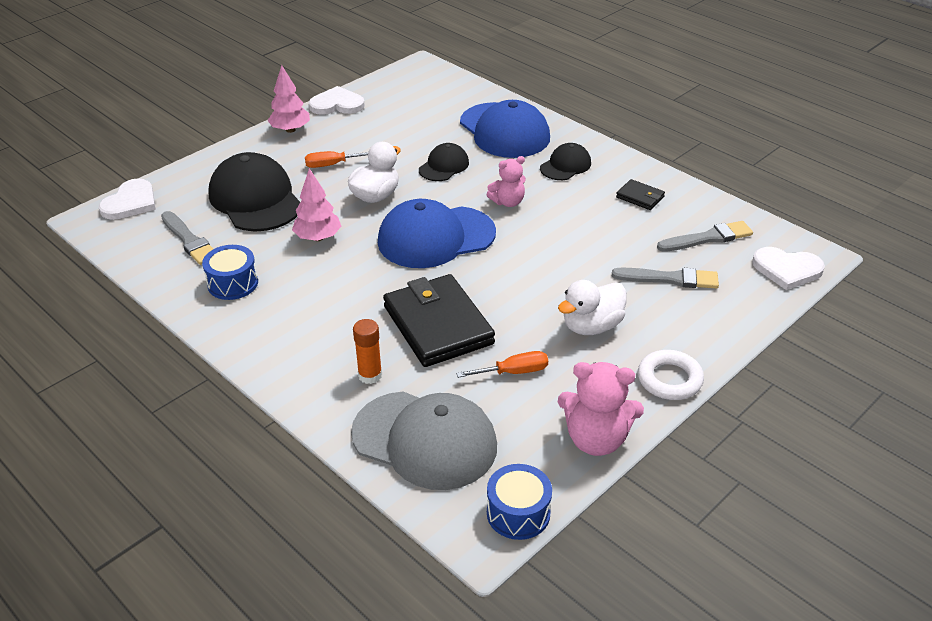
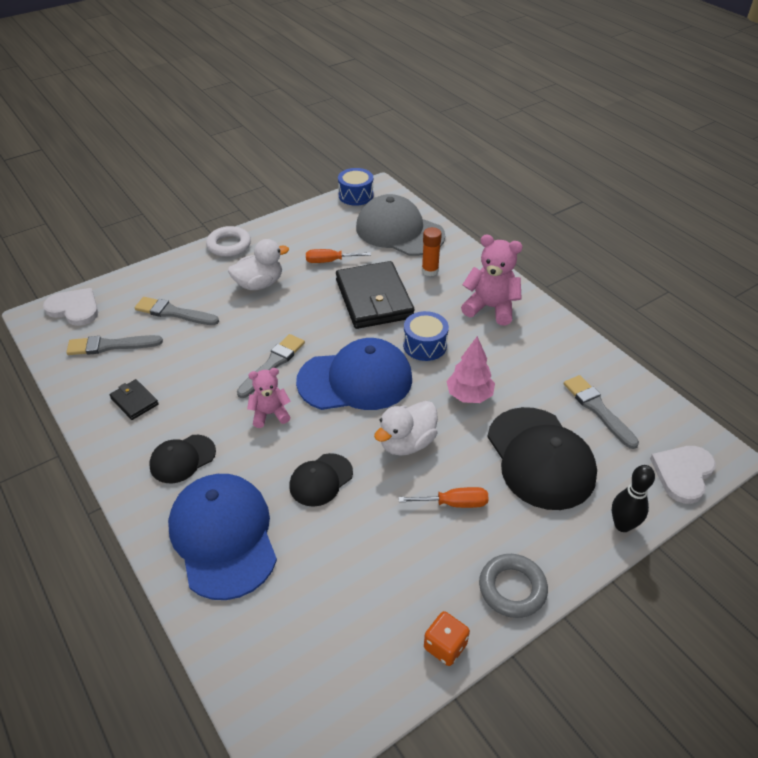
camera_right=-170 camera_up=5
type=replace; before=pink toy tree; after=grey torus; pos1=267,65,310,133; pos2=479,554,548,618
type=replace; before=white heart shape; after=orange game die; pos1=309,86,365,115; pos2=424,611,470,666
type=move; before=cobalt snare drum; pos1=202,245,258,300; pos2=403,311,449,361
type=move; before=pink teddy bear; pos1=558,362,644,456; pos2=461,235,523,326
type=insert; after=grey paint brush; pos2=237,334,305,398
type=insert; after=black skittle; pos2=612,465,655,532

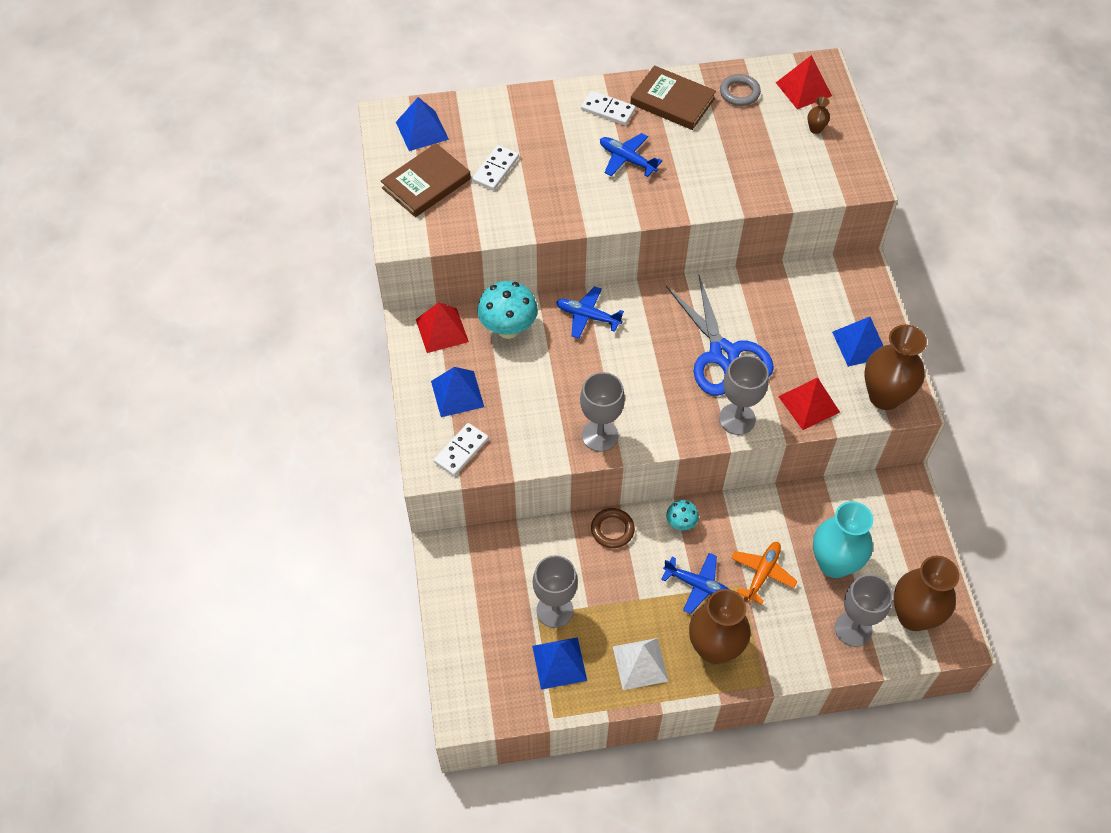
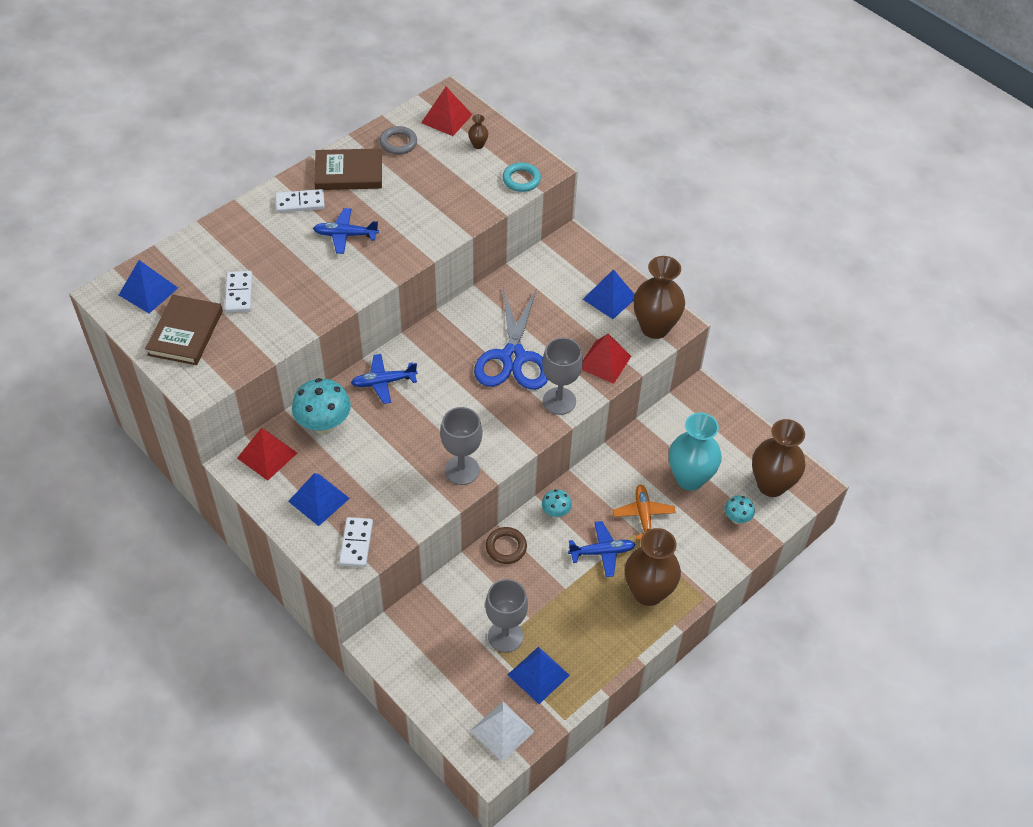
camera_right=-35 camera_up=-5
type=rotate; before=cobalt shears; pos1=666,275,774,396; pos2=474,290,548,390; turn=60
type=replace; before=grey wine glass; after=aqua toadstool; pos1=835,574,893,647; pos2=725,495,755,524
type=move; before=white solid pyramid; pos1=613,638,669,690; pos2=470,701,535,762
type=insert; after=aqua torus; pos2=502,163,541,192

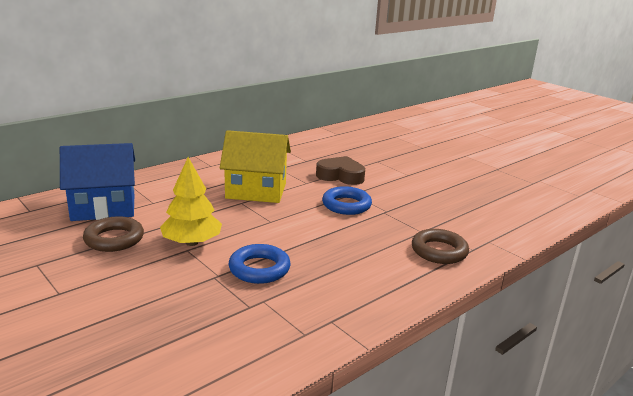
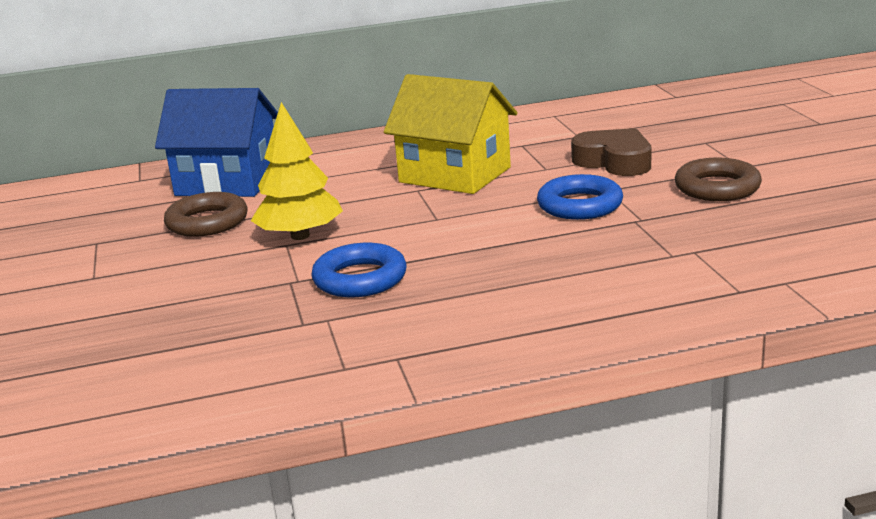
camera_right=30 camera_up=0
type=move; before=dark brown torus; pos1=412,229,469,264; pos2=675,158,762,201

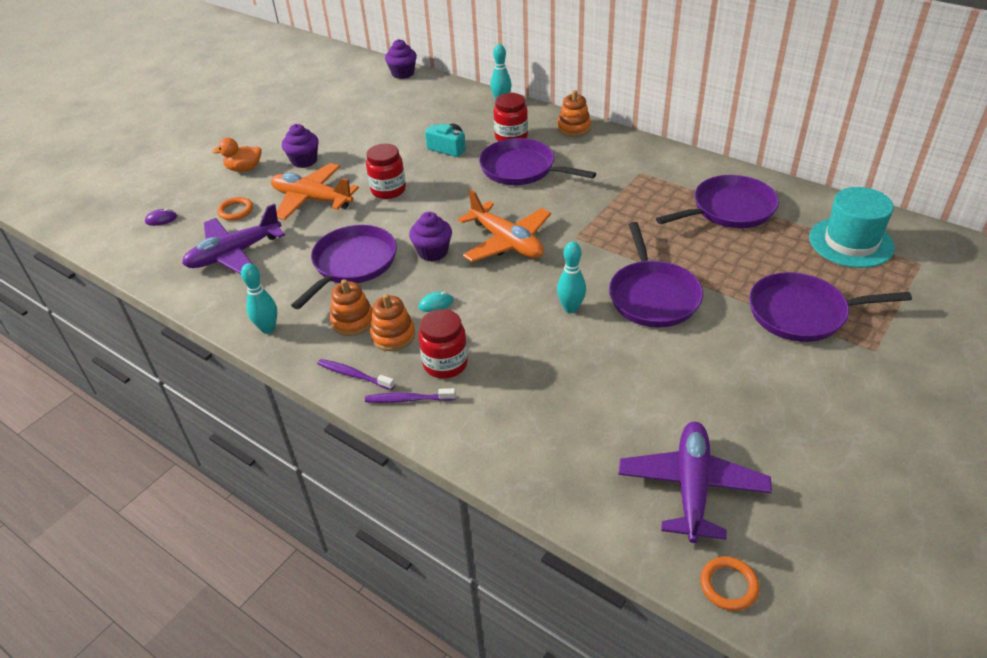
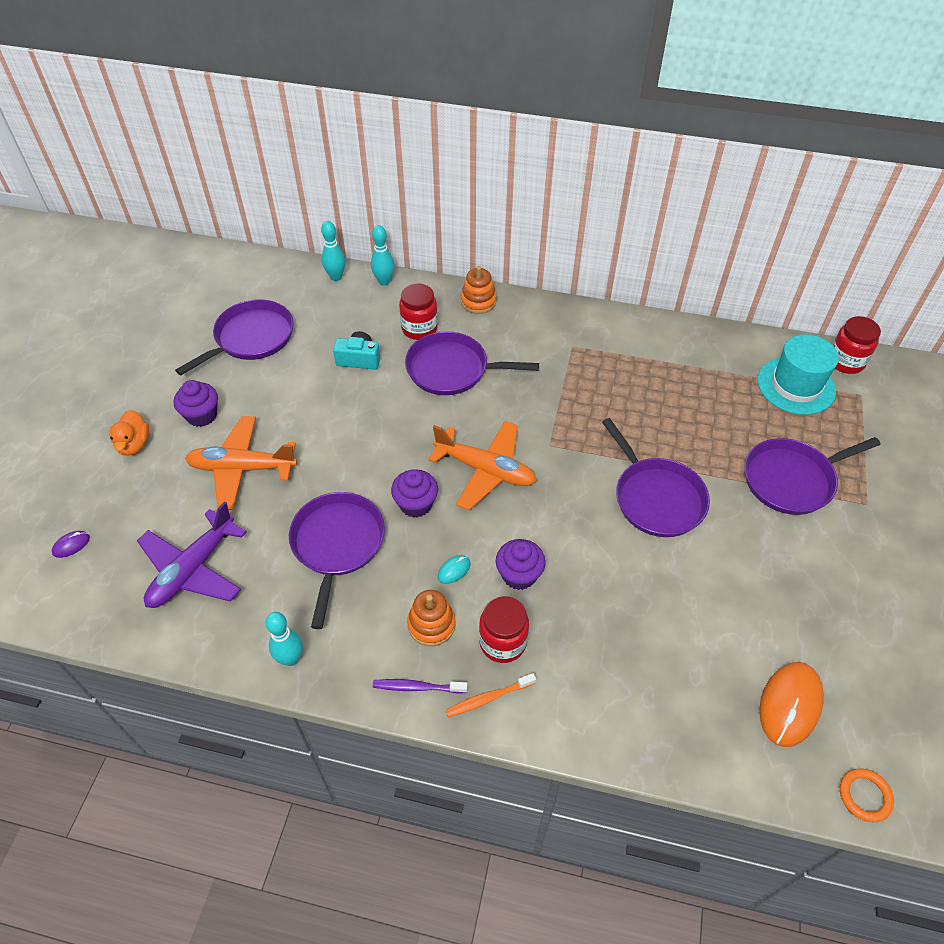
camera_right=-25 camera_up=10
type=move; before=royal purple muffin; pos1=385,39,417,79; pos2=496,539,546,590
type=rotate; before=orange rubber duck; pos1=212,138,261,172; pos2=109,410,150,456; turn=-60
type=move; before=scarlet jam jar; pos1=366,144,406,199; pos2=832,316,881,374
type=move; before=royal purple skillet; pos1=656,175,779,228; pos2=175,299,294,376
type=delete; before=orange torus; pos1=217,197,253,220
type=move; before=aqua skittle; pos1=557,242,586,313; pos2=321,221,345,281
type=delete; before=orange ring stacker; pos1=330,279,373,336
type=recolor; before=royal purple dental brush; after=orange dental brush; pos1=365,388,456,403; pos2=446,673,536,717
type=replace; before=royal purple plane; after=orange mouse; pos1=618,422,772,543; pos2=759,662,824,747

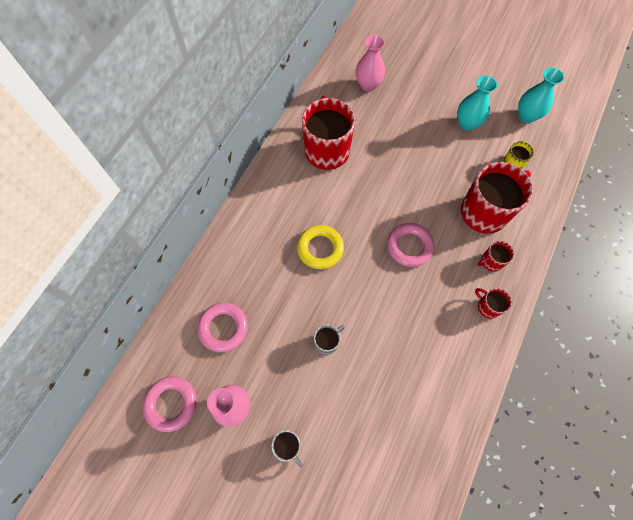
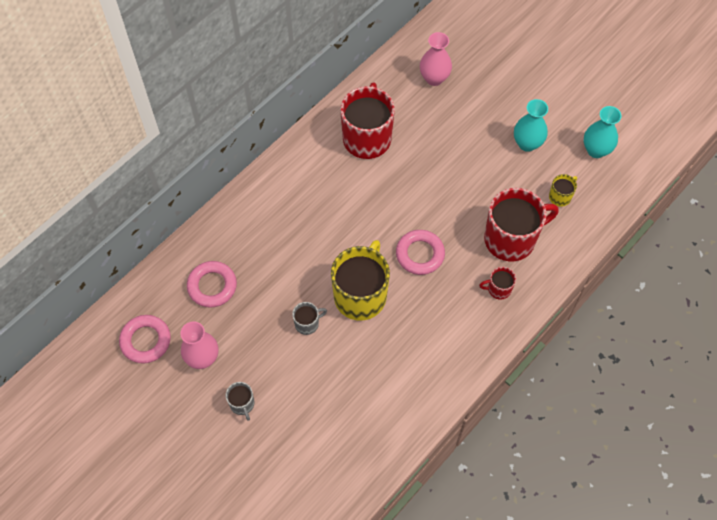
camera_right=15 camera_up=-5
type=delete; before=golden torus; pos1=297,225,344,269
type=delete; before=scarlet coffee mug; pos1=475,288,512,319
type=insert; after=golden coffee mug; pos2=331,240,390,321

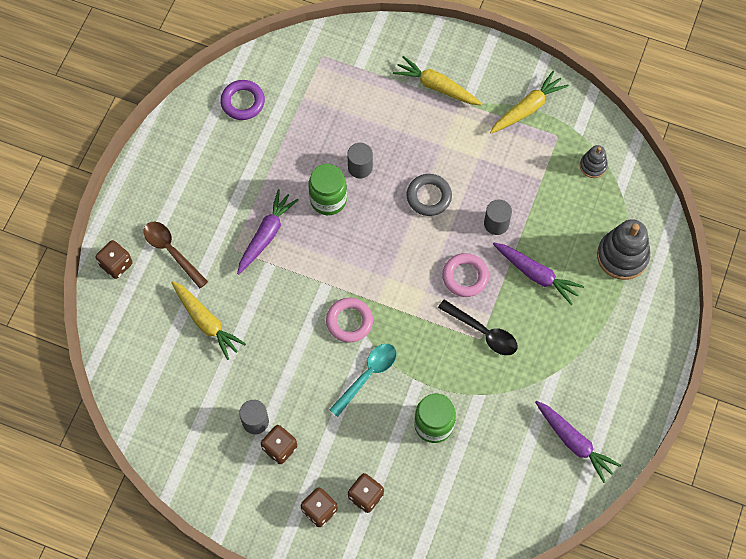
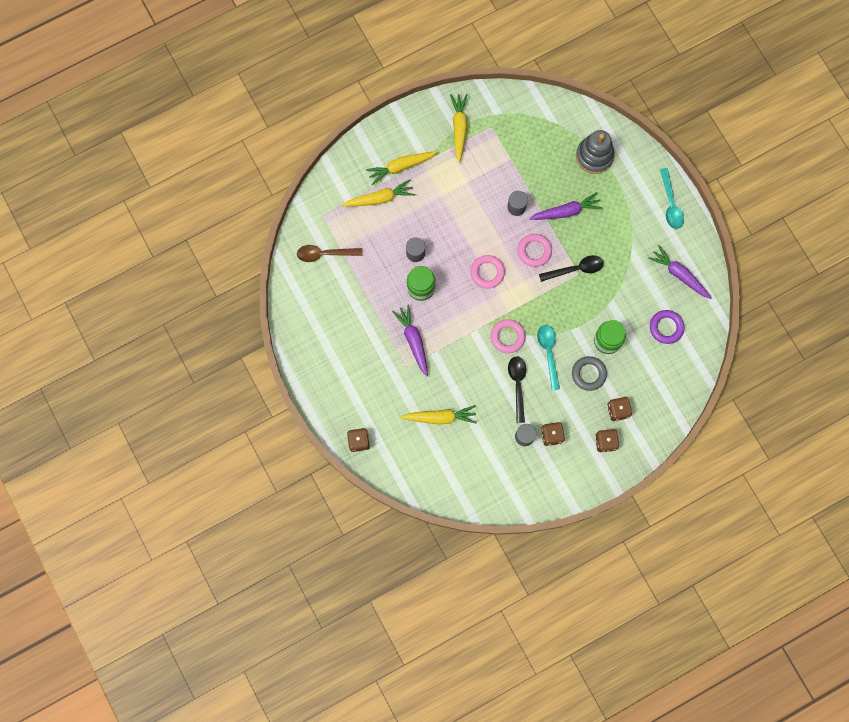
camera_right=-50 camera_up=10
type=move; before=royal purple torus; pos1=221,80,265,120; pos2=650,310,684,344
type=delete; before=grey ring stacker; pos1=580,145,608,178
type=move; before=grey torus; pos1=406,174,452,216; pos2=572,356,607,391
type=move; before=dark brown spoon; pos1=143,222,208,288; pos2=297,245,363,262
type=rotate; before=royal purple root vegetable; pos1=535,401,621,483; pos2=648,245,711,299; turn=-135
type=insert; after=aqua spoon; pos2=660,168,684,229
type=insert; after=golden root vegetable; pos2=342,179,415,207
type=insert; after=pink torus; pos2=470,255,505,288
type=insert; after=black spoon; pos2=508,356,526,423

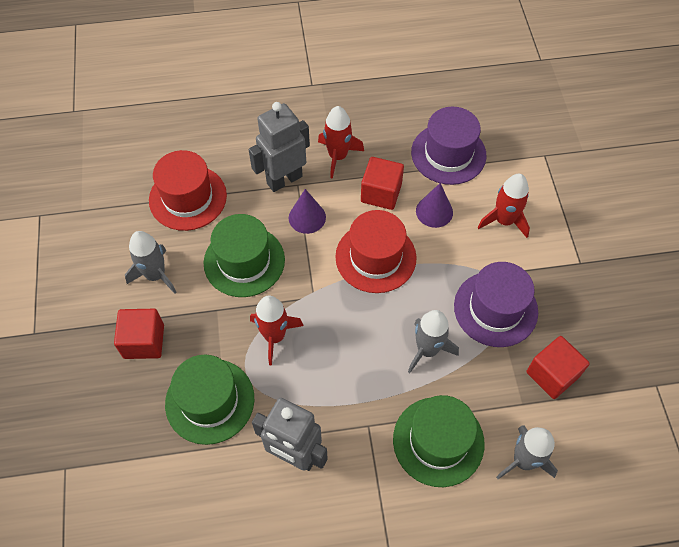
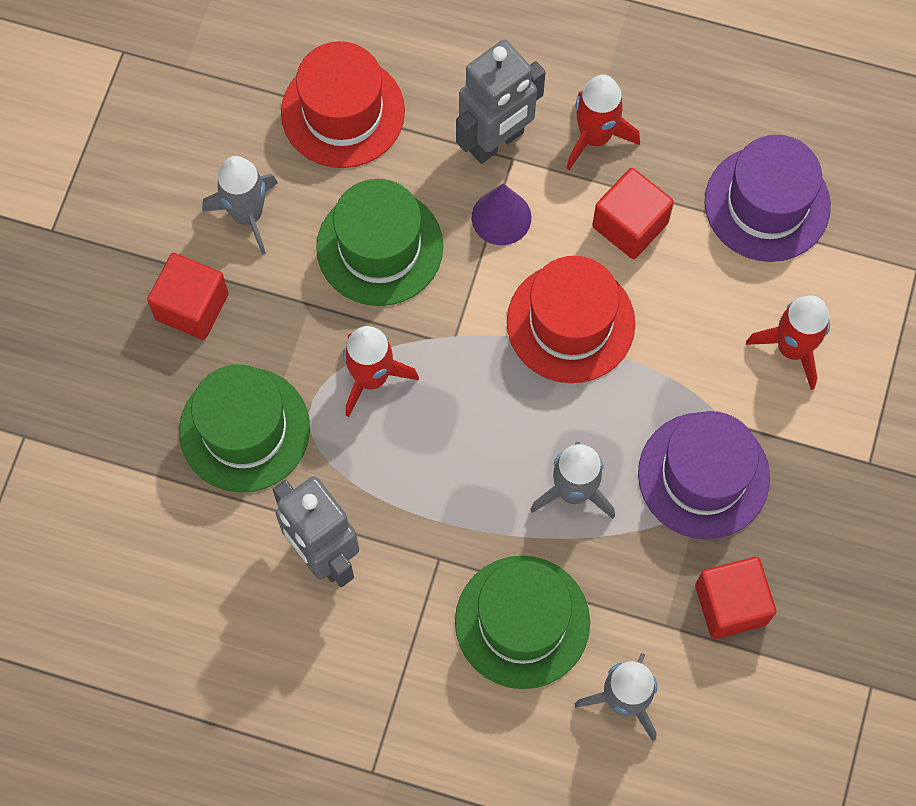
camera_right=25 camera_up=10
type=rotate; before=grey toy robot; pos1=248,102,310,192; pos2=456,40,546,164; turn=150
type=delete; before=royal purple cone shape; pos1=416,183,453,228

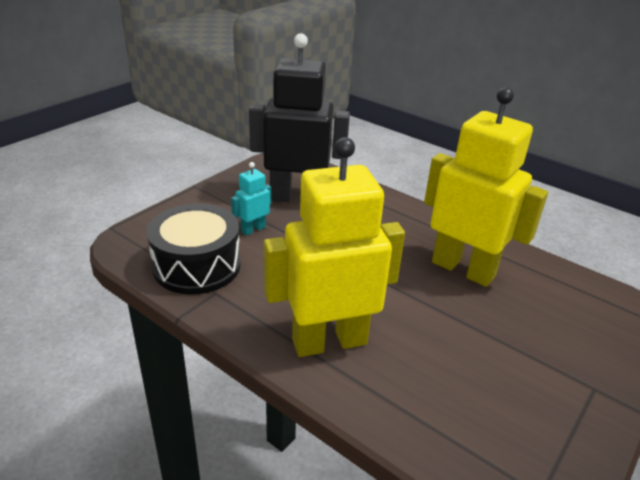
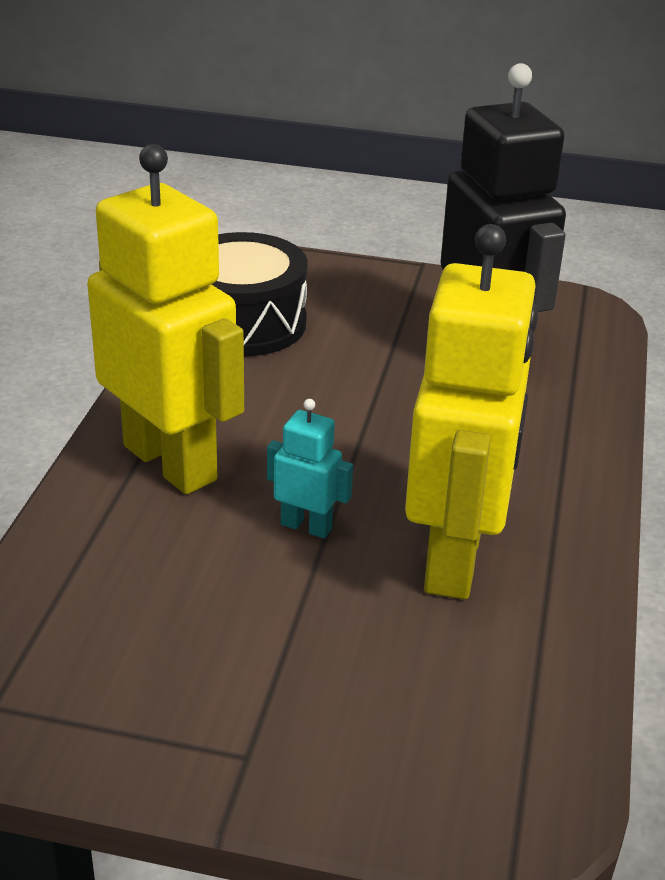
camera_right=65 camera_up=0
type=move; before=aqua toy robot; pos1=231,162,271,236; pos2=267,399,353,539

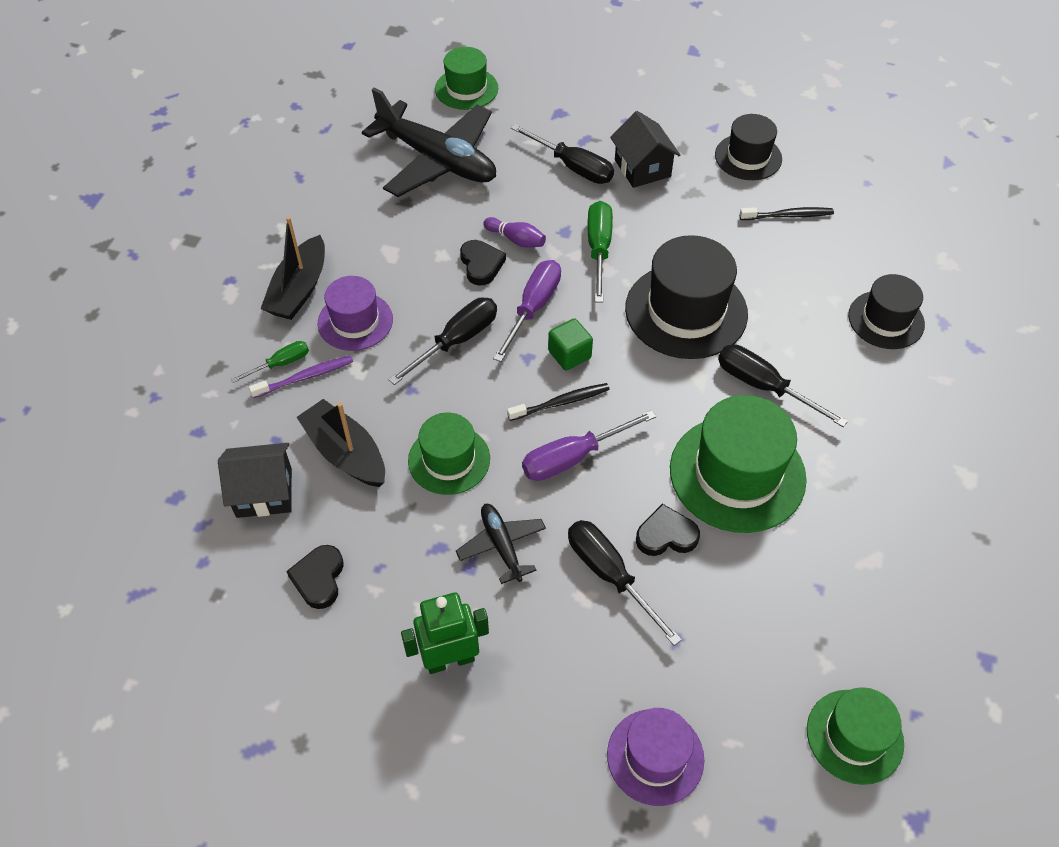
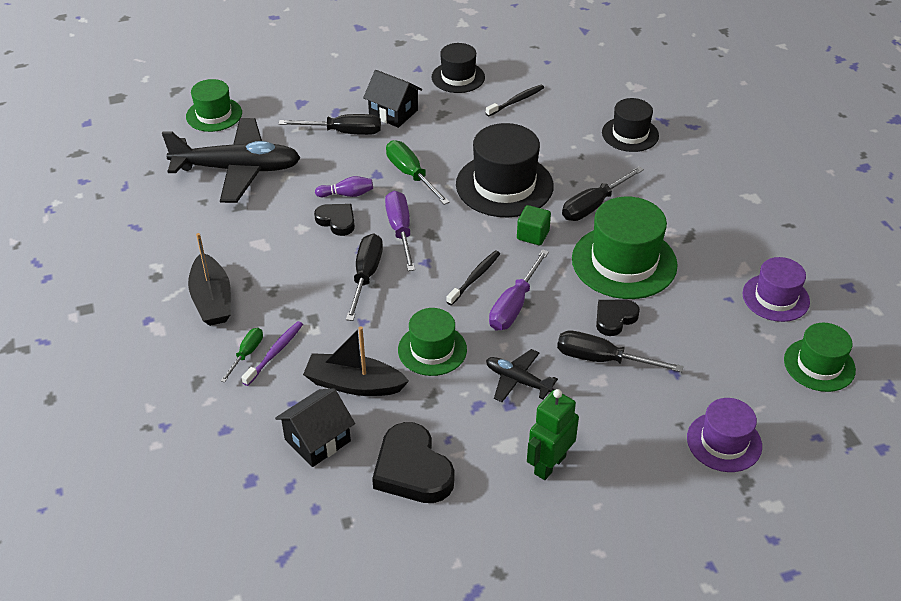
camera_right=-35 camera_up=-10
type=move; before=royal purple tall hat; pos1=317,276,393,351; pos2=743,257,810,322
type=move; before=emerald cube; pos1=548,318,593,371; pos2=517,205,551,245
type=rotate; before=black screwdriver; pos1=718,344,848,427; pos2=562,166,644,221; turn=-45
type=resize; before=black heart shape; pos1=286,545,344,609; pos2=372,422,454,503; scale=1.67

